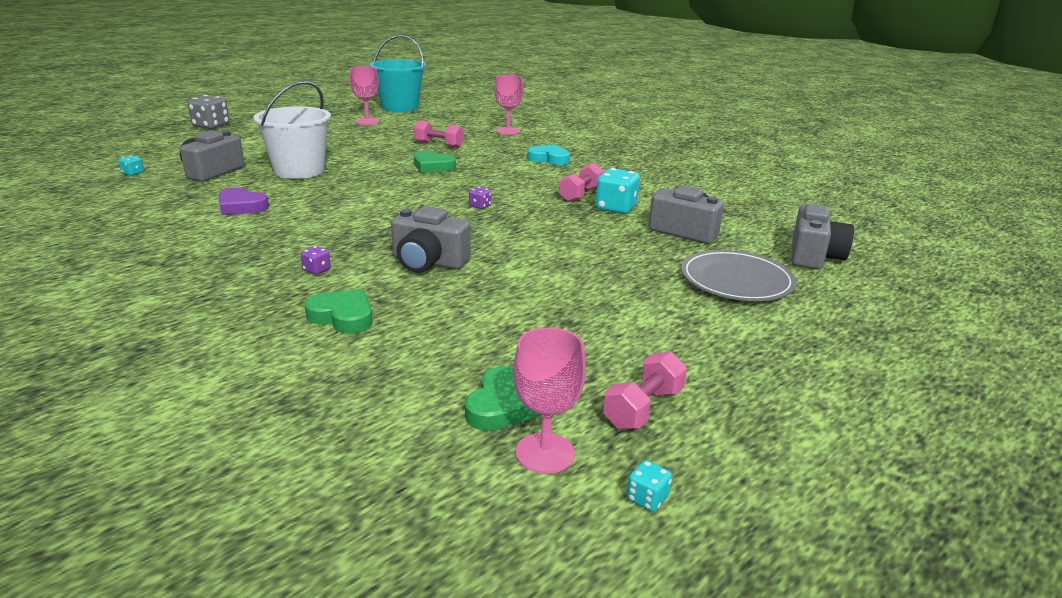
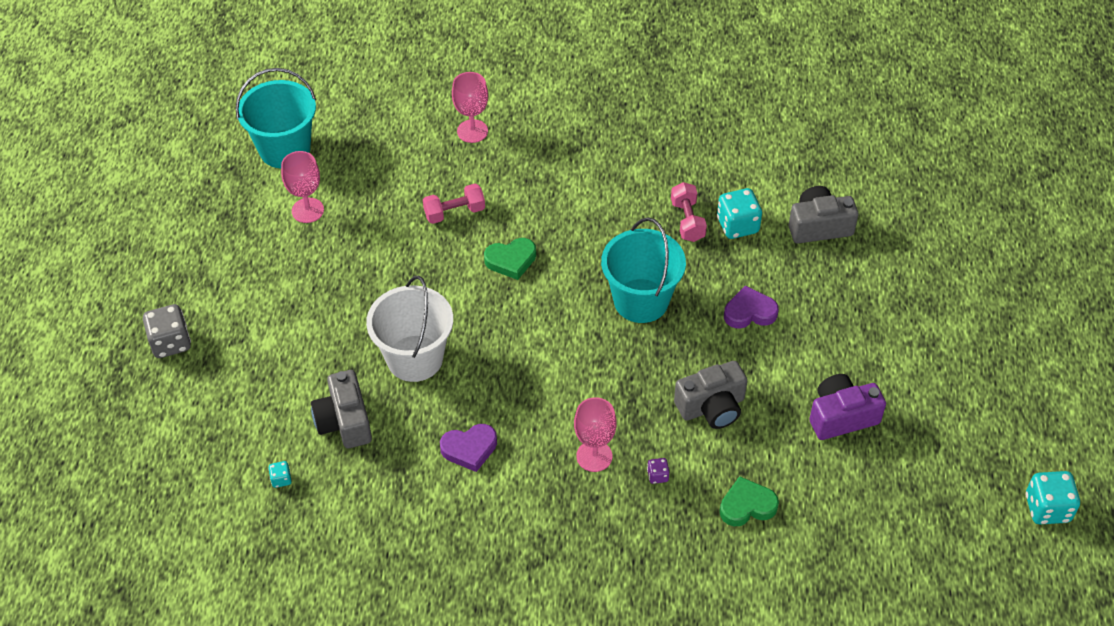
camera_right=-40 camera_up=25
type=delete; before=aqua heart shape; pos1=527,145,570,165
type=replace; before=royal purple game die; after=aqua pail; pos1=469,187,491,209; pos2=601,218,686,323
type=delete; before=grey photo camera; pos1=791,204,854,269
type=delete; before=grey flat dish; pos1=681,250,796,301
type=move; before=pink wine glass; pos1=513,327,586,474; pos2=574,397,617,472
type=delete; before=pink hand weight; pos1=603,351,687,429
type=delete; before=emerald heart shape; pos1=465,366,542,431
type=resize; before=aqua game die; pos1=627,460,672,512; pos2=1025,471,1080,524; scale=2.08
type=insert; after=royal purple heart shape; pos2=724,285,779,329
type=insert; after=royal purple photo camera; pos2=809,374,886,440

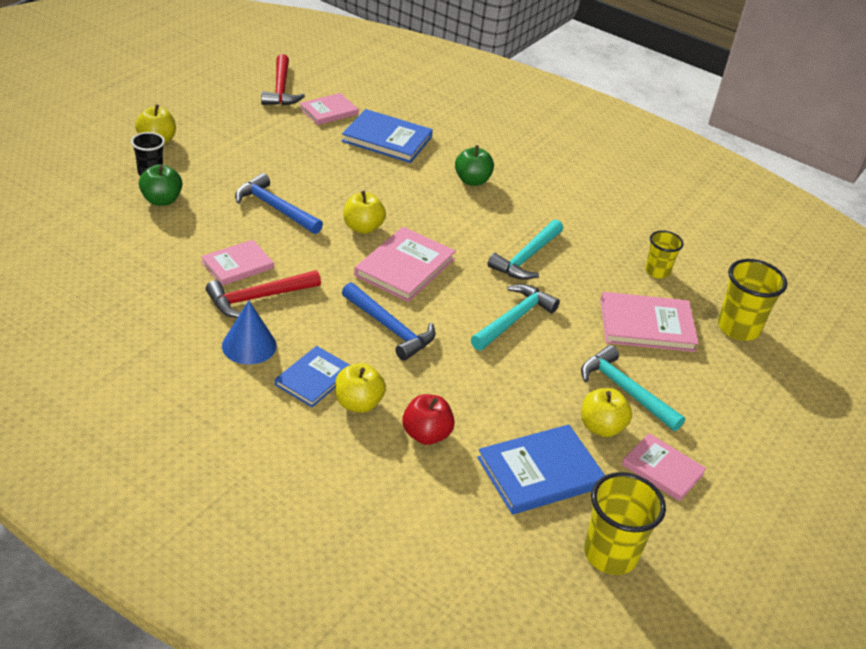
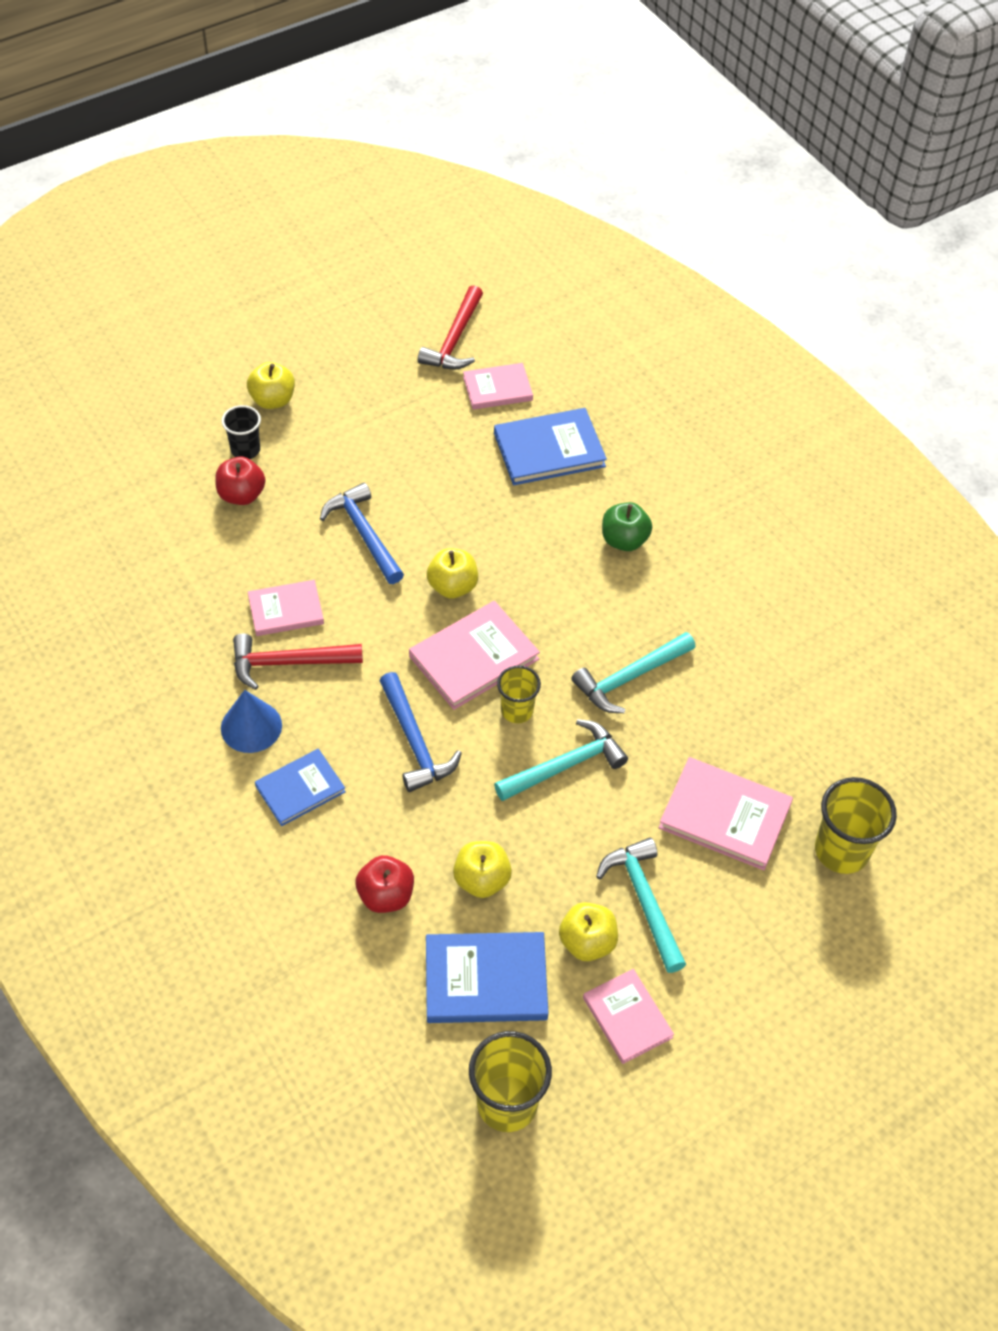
camera_right=25 camera_up=15
type=rotate; before=cobalt hardcover; pos1=342,109,433,163; pos2=494,408,607,485; turn=-60
type=recolor; before=emerald apple fruit; after=scarlet apple fruit; pos1=139,164,182,206; pos2=215,457,265,505
type=move; before=golden cup; pos1=645,230,684,279; pos2=497,665,541,723
type=move; before=golden apple fruit; pos1=335,363,386,413; pos2=453,841,512,898

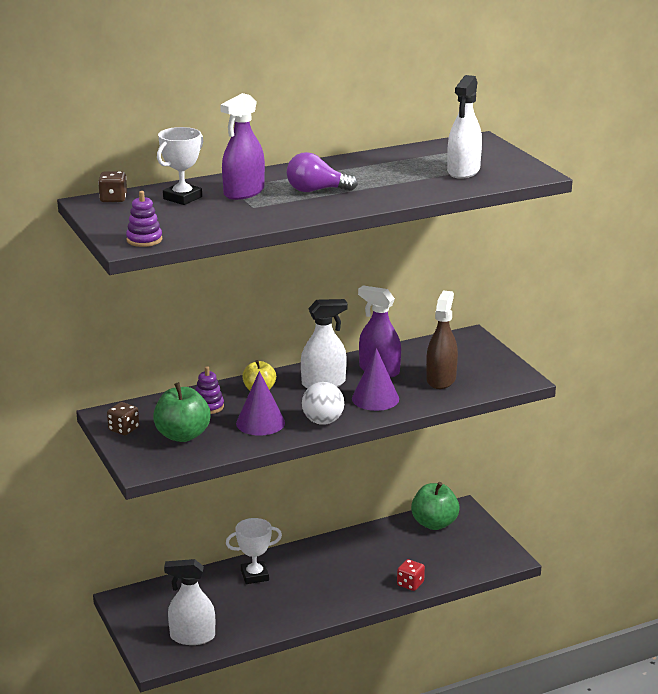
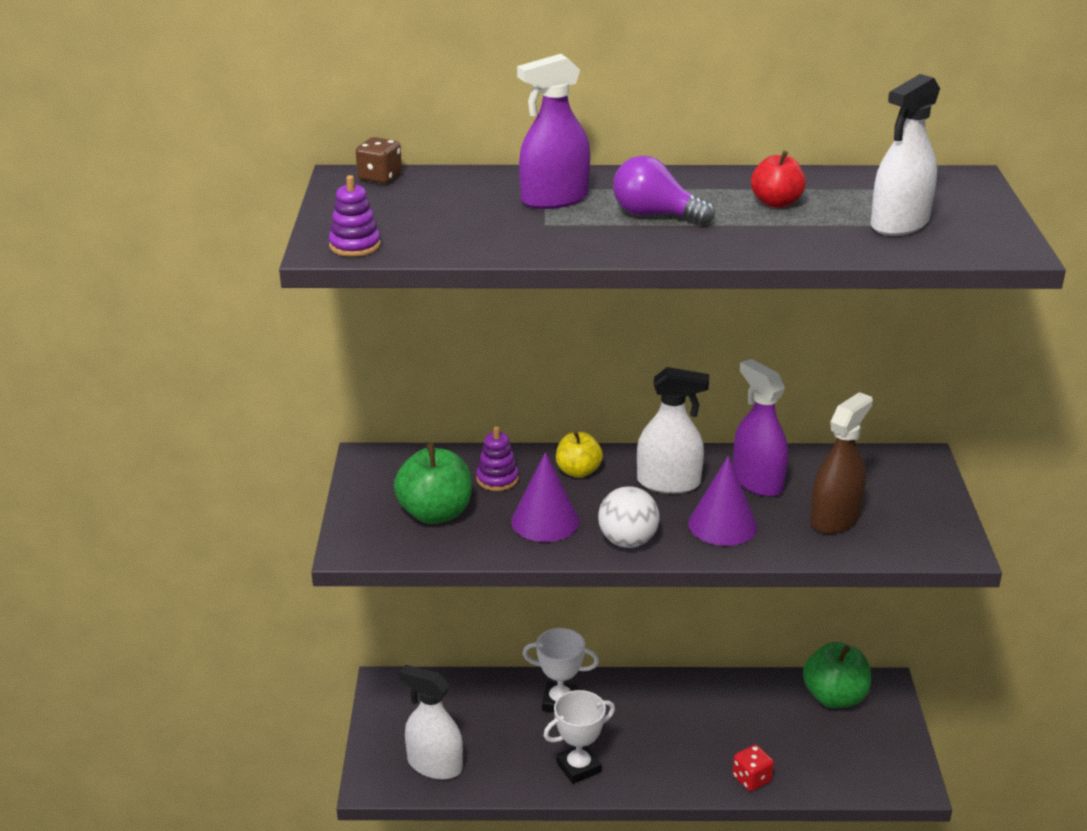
camera_right=25 camera_up=5
type=move; before=white prize cup; pos1=157,127,203,205; pos2=543,690,615,784
type=delete; before=dark brown game die; pos1=107,402,139,435
type=insert; after=scarlet apple fruit; pos2=751,150,806,208

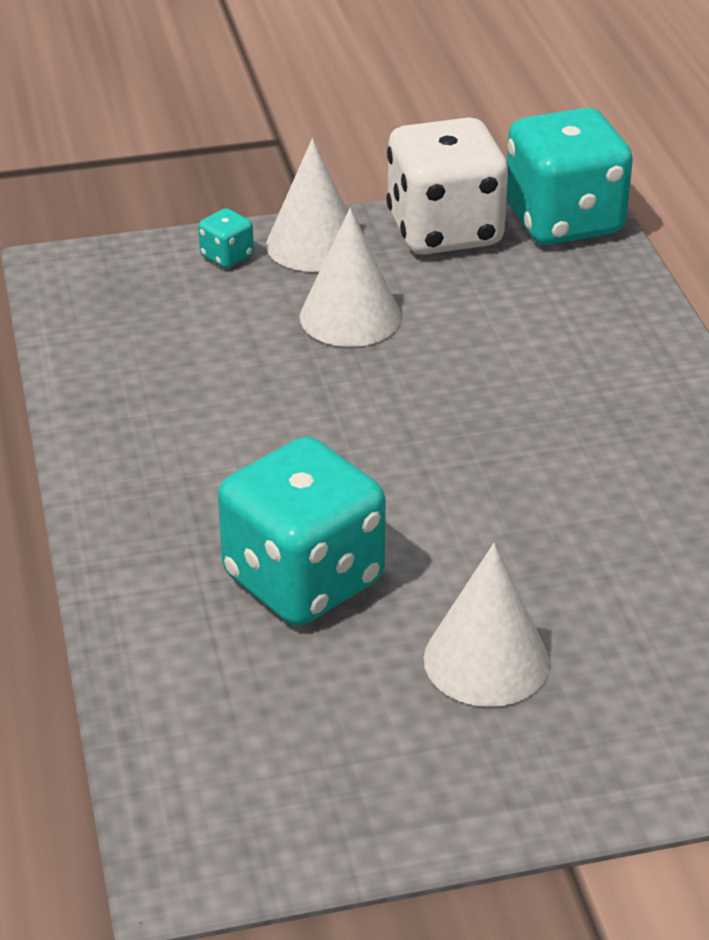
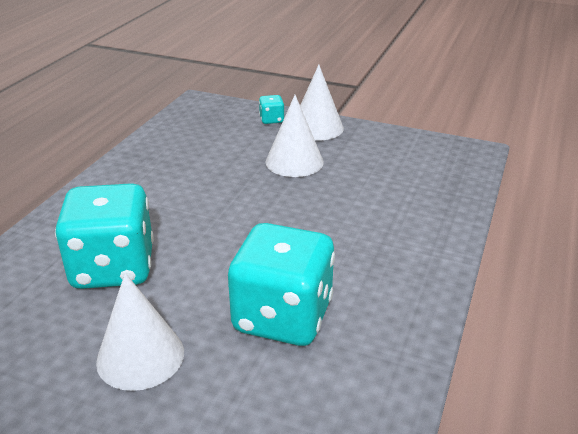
camera_right=35 camera_up=-5
type=move; before=aqua game die; pos1=507,108,633,245; pos2=228,223,335,346
type=delete; before=white game die; pos1=386,117,509,255

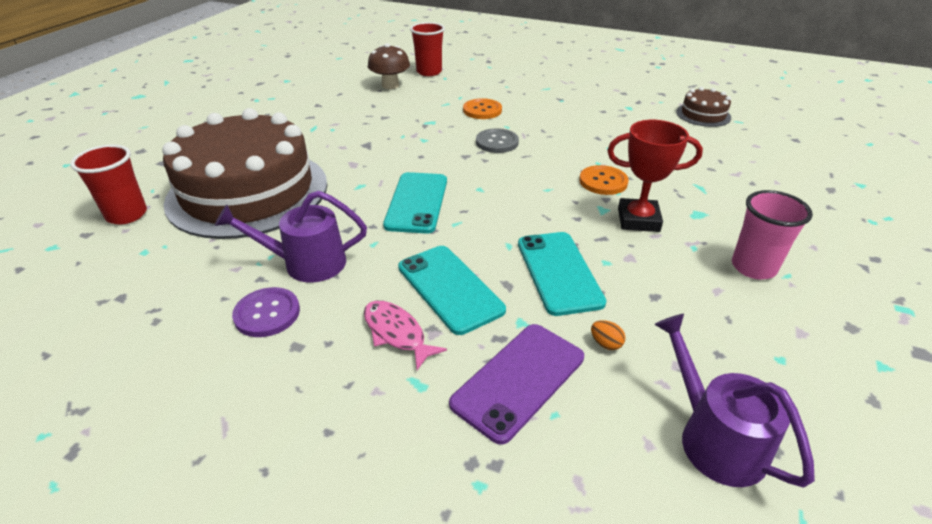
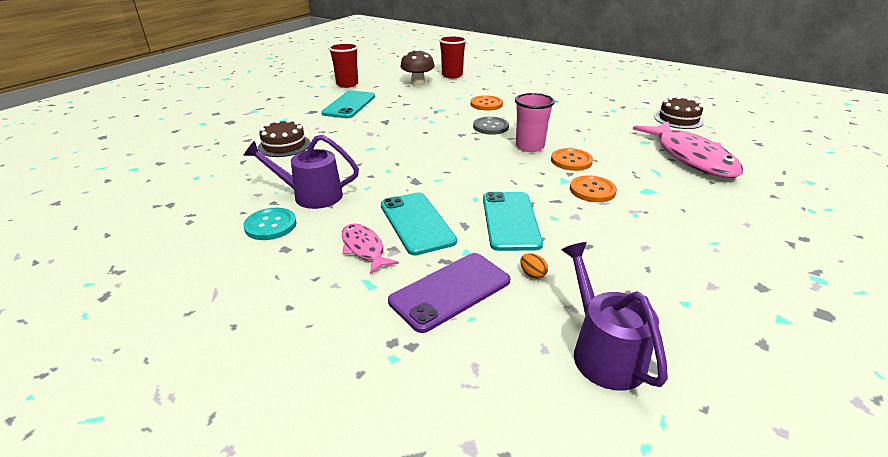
camera_right=10 camera_up=-5
type=resize; before=dark brown gateau; pos1=162,108,327,239; pos2=258,119,310,157; scale=0.42
type=replace; before=scarlet prize cup; after=orange sewing button; pos1=607,120,703,232; pos2=570,175,617,202
type=move; before=scarlet cup; pos1=70,144,147,225; pos2=328,43,358,88
type=move; before=aqua phone; pos1=383,172,447,234; pos2=321,90,375,118
type=move; before=pink cup; pos1=732,190,813,280; pos2=515,93,555,152
type=recolor; before=royal purple sewing button; after=aqua sewing button; pos1=232,287,300,337; pos2=243,208,297,240
type=insert; after=pink fish; pos2=633,121,743,178

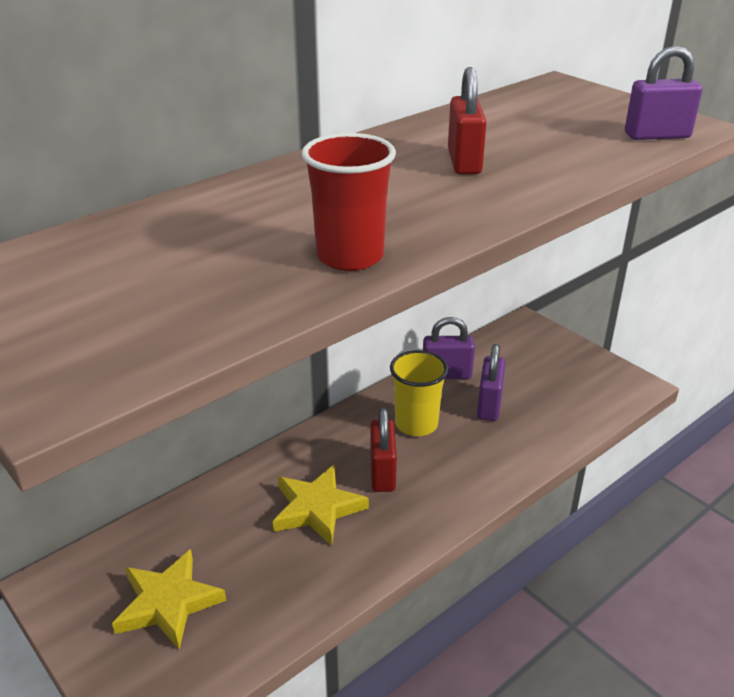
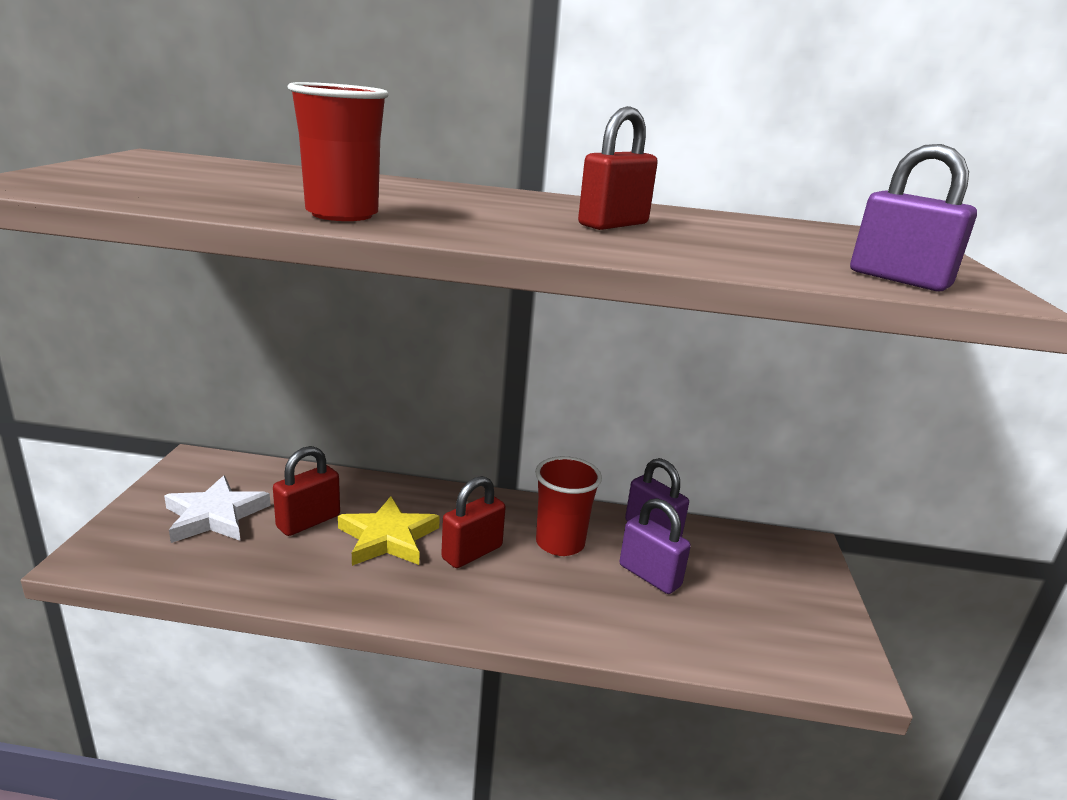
camera_right=45 camera_up=-10
type=rotate; before=royal purple padlock; pos1=477,344,506,421; pos2=620,498,691,594; turn=75
type=recolor; before=golden cup; after=scarlet cup; pos1=390,350,448,436; pos2=535,456,602,556
type=recolor; before=golden star; after=white star; pos1=112,549,226,649; pos2=164,475,271,543
type=insert; after=scarlet padlock; pos2=273,446,340,536

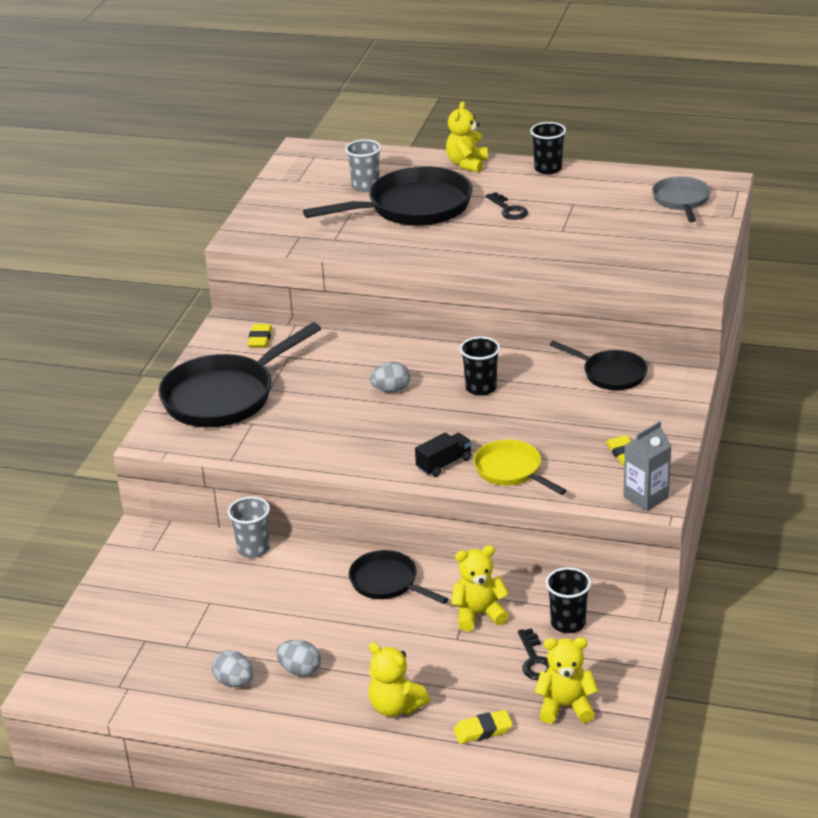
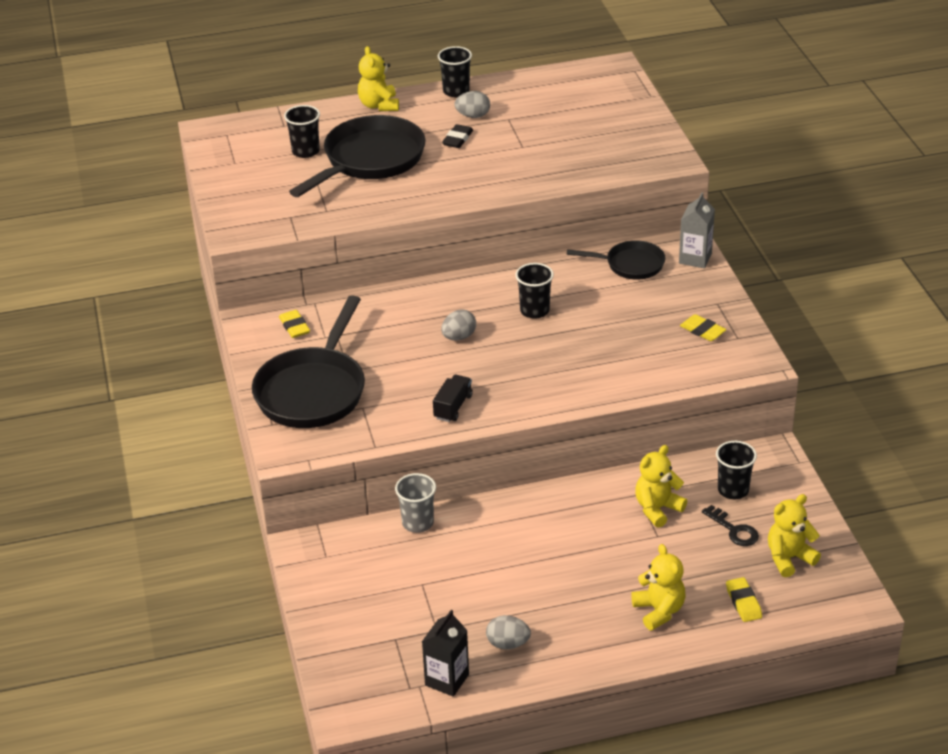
camera_right=-30 camera_up=5
type=recolor; before=grey cup; after=black cup; pos1=345,139,381,192; pos2=284,105,320,158
type=delete; before=grey skillet; pos1=652,176,711,222
type=replace; before=black latchkey; after=black gum eraser; pos1=486,192,528,220; pos2=442,124,473,148
type=move; before=grey juice carton; pos1=623,421,672,511; pos2=679,192,715,268
type=move; before=black toy truck; pos1=415,432,472,477; pos2=433,375,473,422
type=delete; before=golden skillet; pos1=473,440,567,495
type=delete; before=black skillet; pos1=349,550,448,604
type=move; before=grey egg; pos1=276,640,321,677; pos2=454,91,490,118
type=rotate; before=golden teddy bear; pos1=368,642,430,717; pos2=631,544,685,631; turn=-120
type=rotate; before=golden gum eraser; pos1=454,710,513,744; pos2=726,577,762,622; turn=-60
type=insert; after=black juice carton; pos2=422,610,469,697

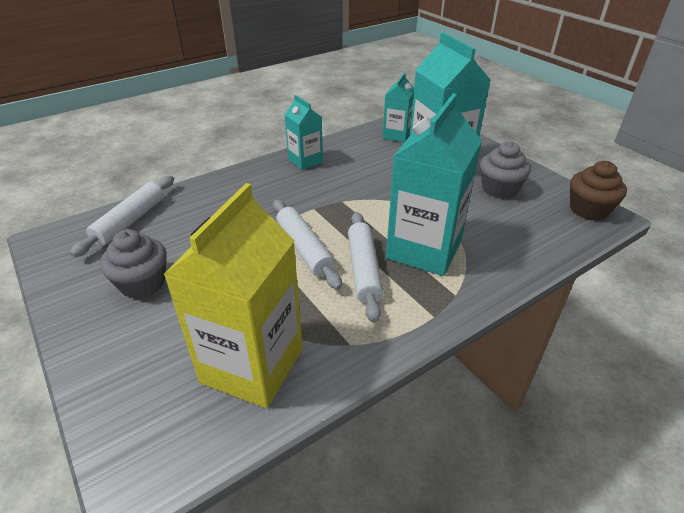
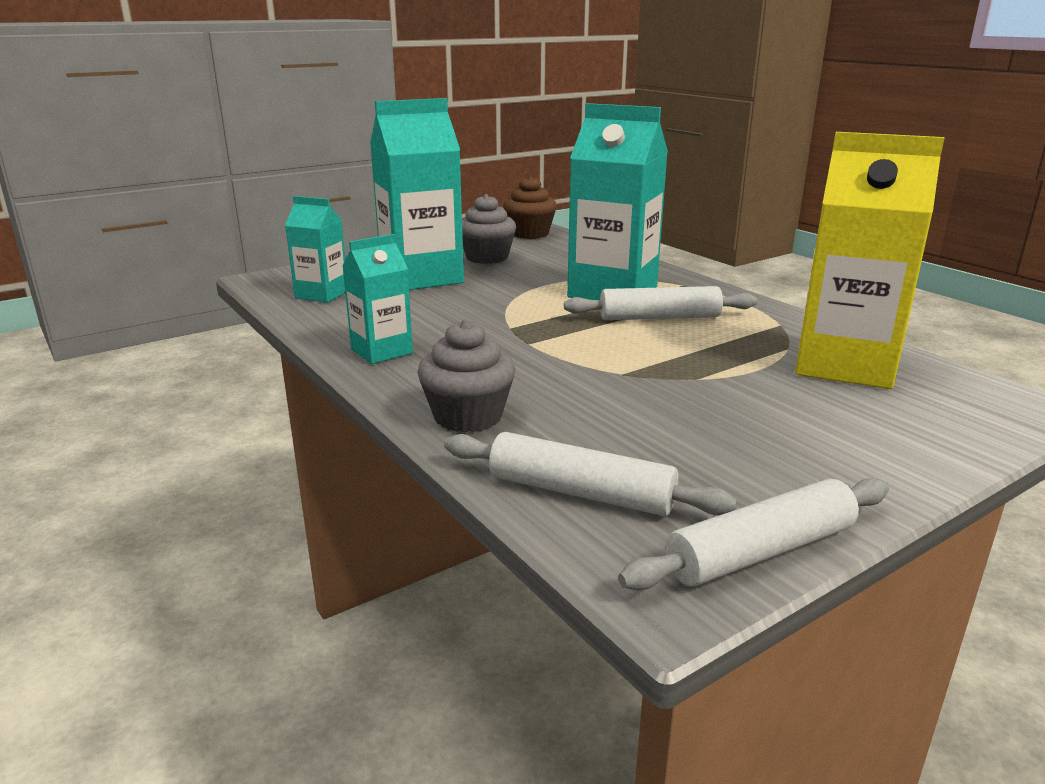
camera_right=-90 camera_up=-15
type=move; before=white rolling pin; pos1=273,199,342,290; pos2=618,478,889,590
type=move; before=grey muffin; pos1=100,229,167,299; pos2=418,319,515,433

